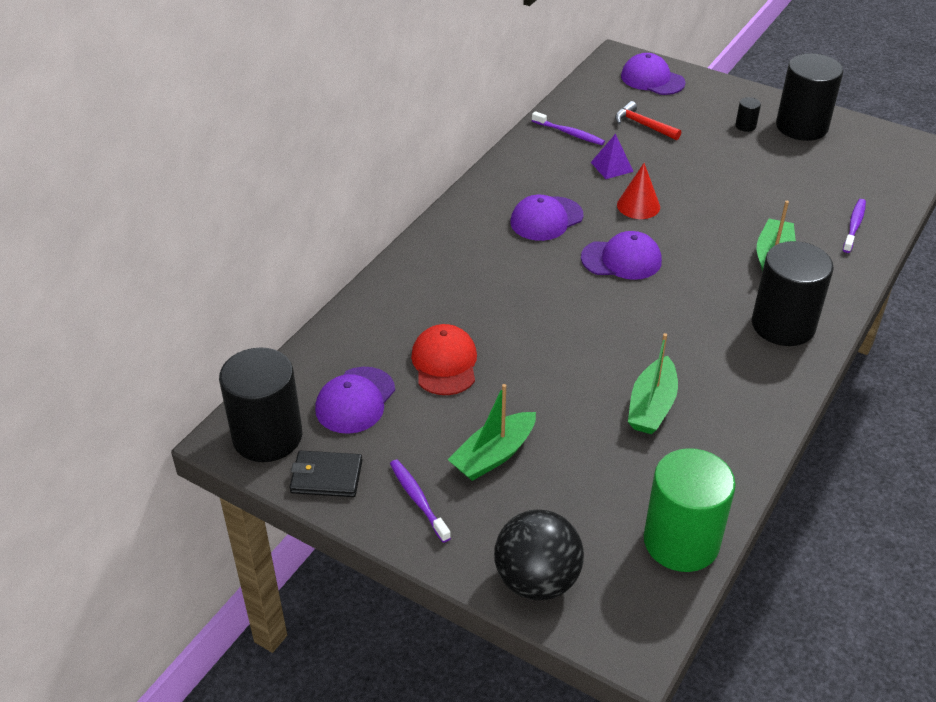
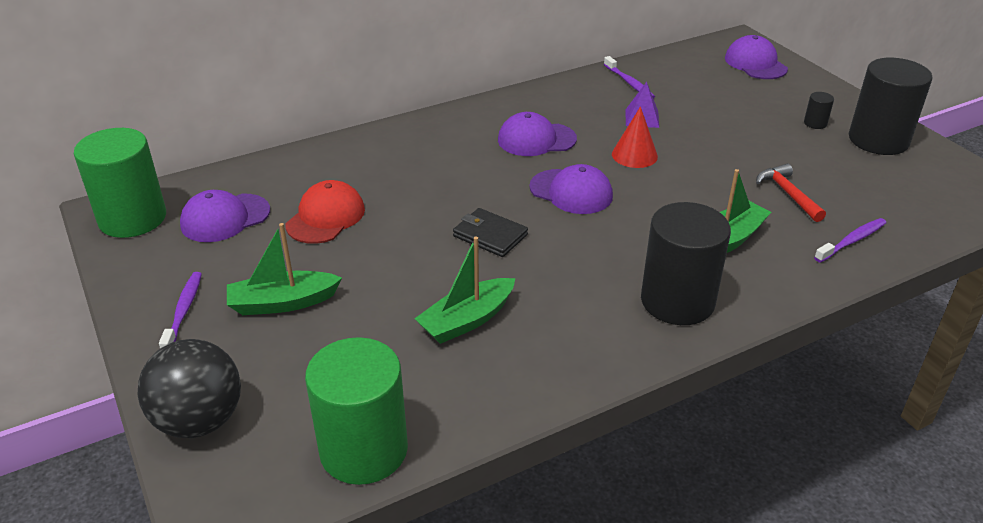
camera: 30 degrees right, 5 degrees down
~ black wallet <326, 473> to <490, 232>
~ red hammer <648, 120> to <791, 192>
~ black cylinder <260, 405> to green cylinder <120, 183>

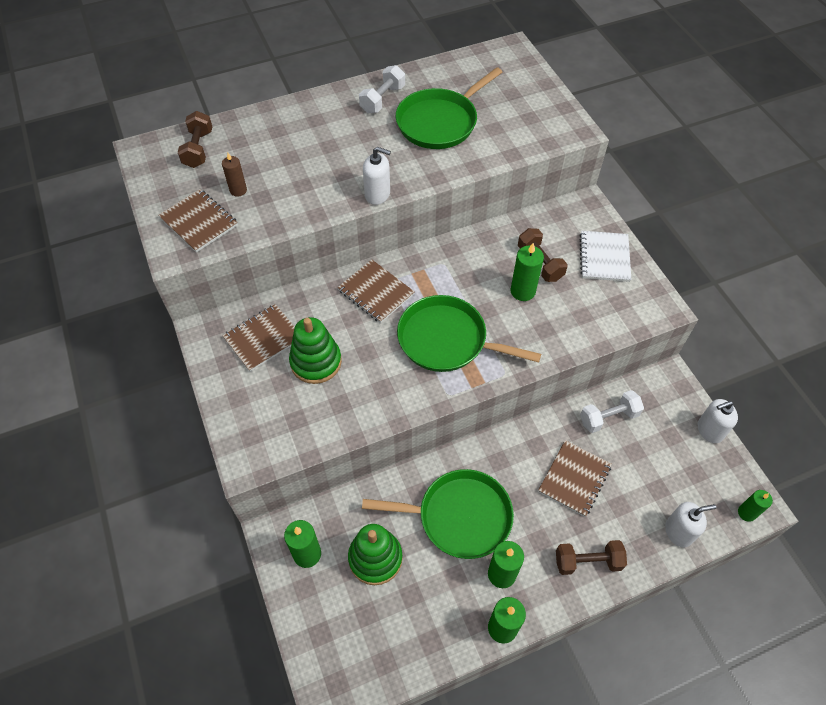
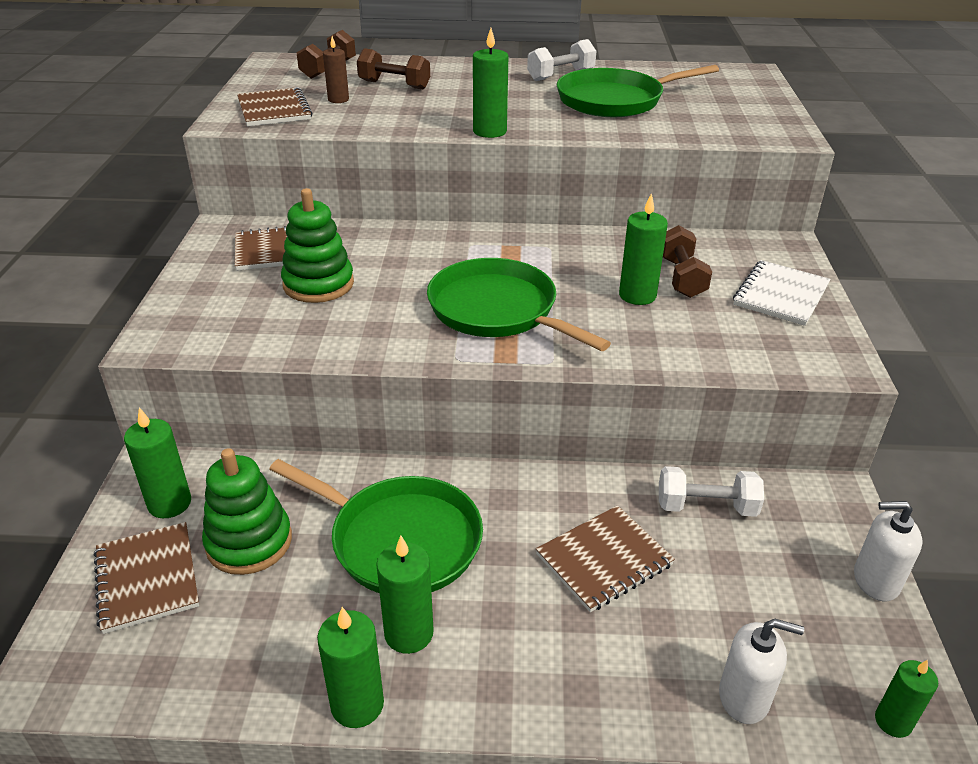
camera: 25 degrees right, 20 degrees down
~ brown notebook <376, 291> to <146, 578>
~ brown dumbbell <591, 557> to <393, 68>
~ white soap dispenser <377, 176> to green candle <490, 83>

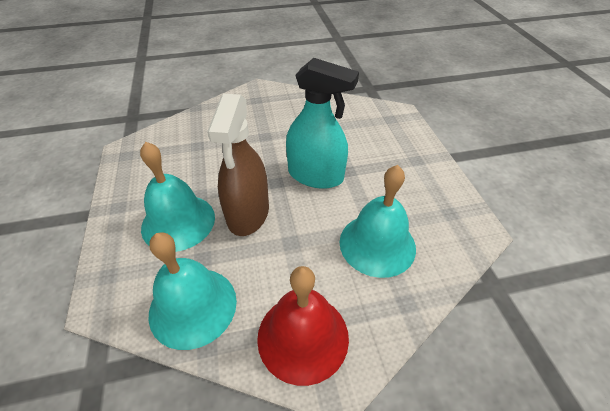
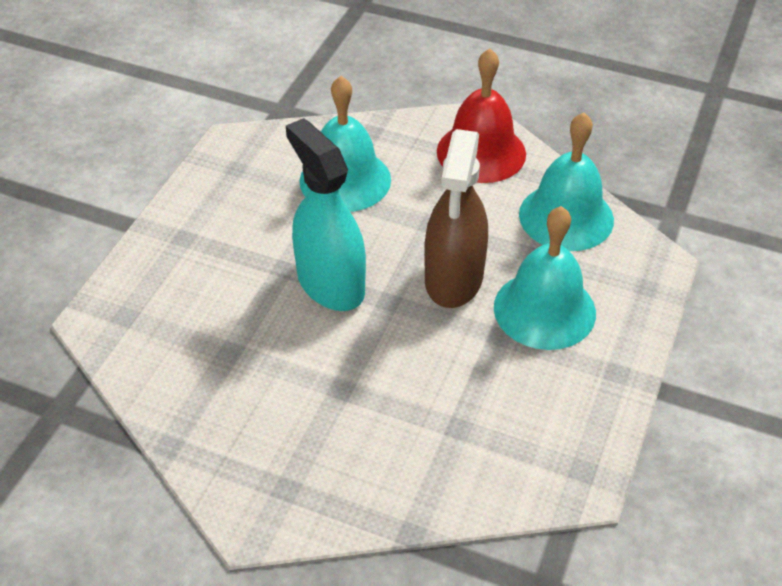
camera: 145 degrees left, 0 degrees up
~ brown spray bottle <238, 164> = <456, 218> 150 degrees clockwise

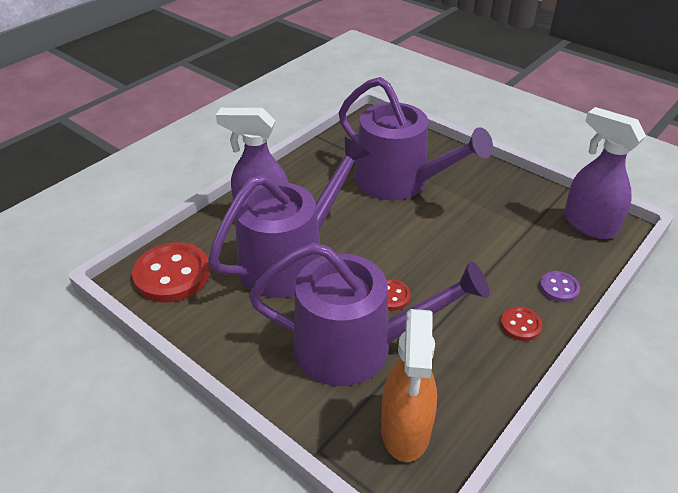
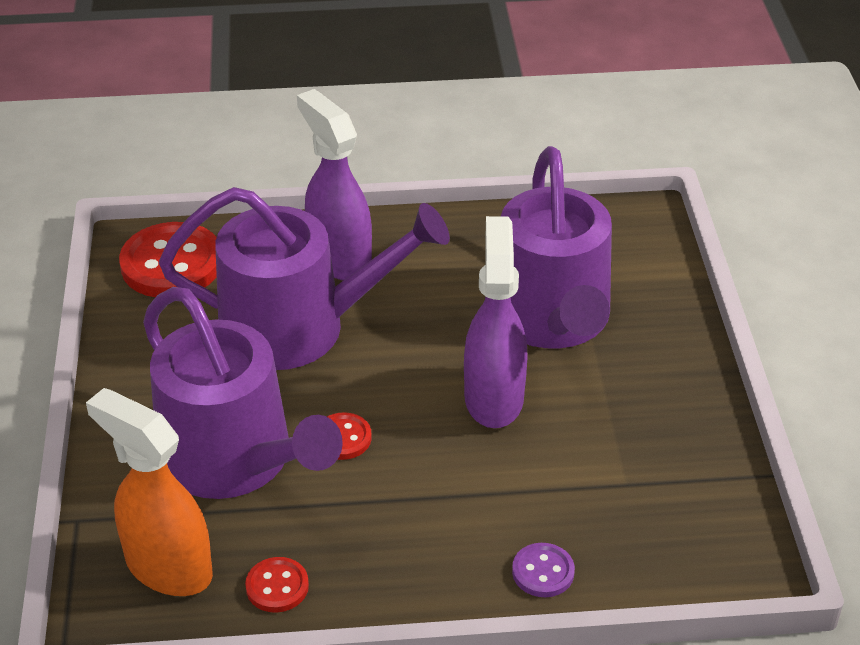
camera: 45 degrees right, 0 degrees up
~ red button <521, 323> to <277, 585>
~ purple spray bottle <605, 173> to <496, 322>
~ orange spray bottle <409, 385> = <149, 492> 75 degrees clockwise

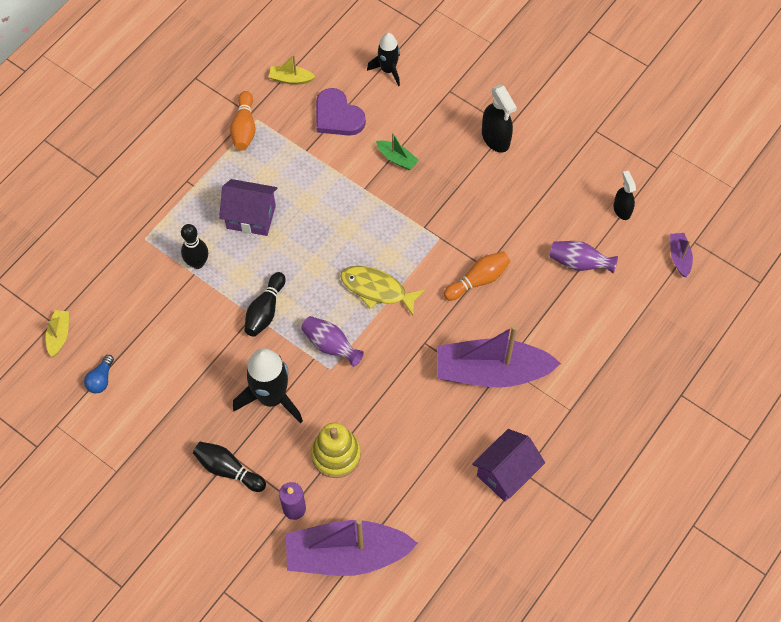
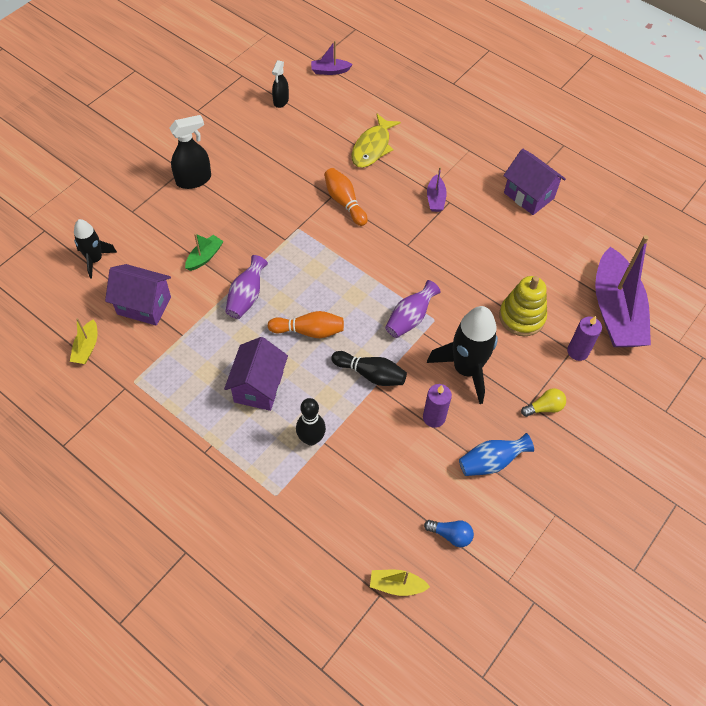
camera: 90 degrees left, 5 degrees down
+ purple candle <437, 406>
+ blue vase <496, 454>
~ orange bowling pin <242, 121> to <306, 324>
~ yellow fish <383, 290> to <376, 141>
~ purple vase <584, 257> to <246, 287>
~ black bowling pin <229, 467> to yellow light bulb <543, 402>
~ purple heart <341, 112> to purple house <138, 295>
~ black spray bottle <624, 195> = <280, 84> 60 degrees counterclockwise
~ purple boat <499, 356> = <437, 189> x0.42

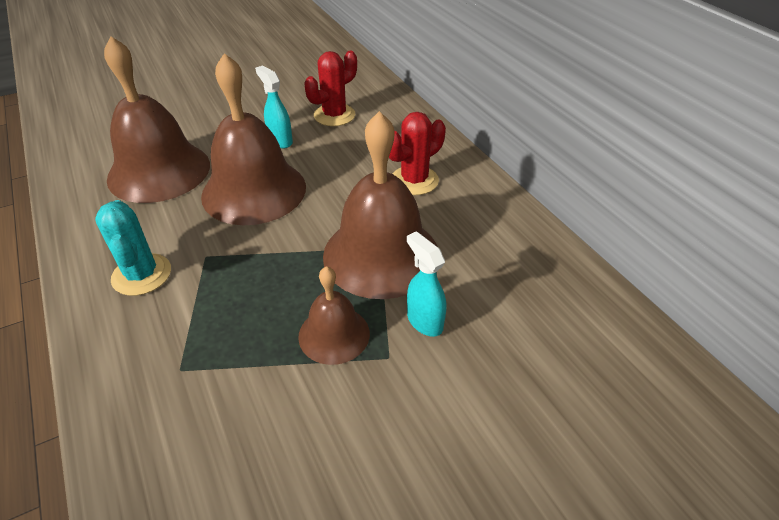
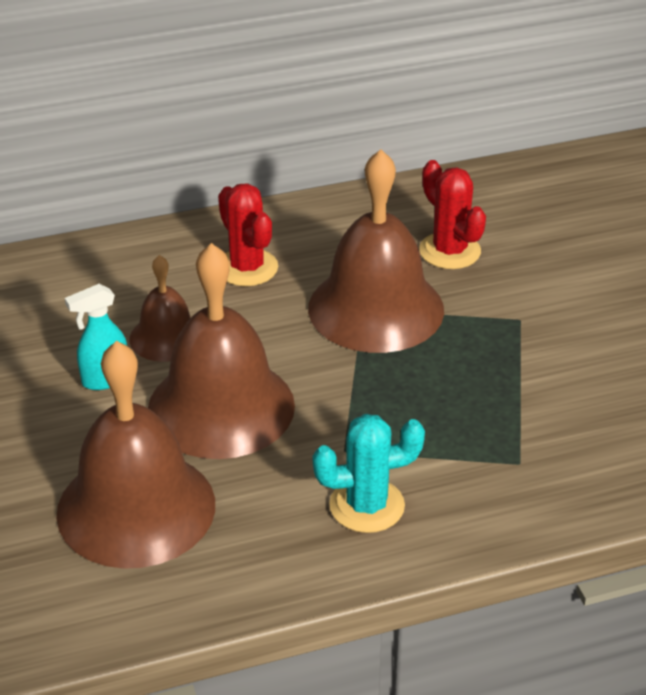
camera: 80 degrees left, 5 degrees down
- turquoise spray bottle <426, 284>
~ brown bell <334, 315> to <160, 308>
~ red cactus <330, 88> to <452, 214>

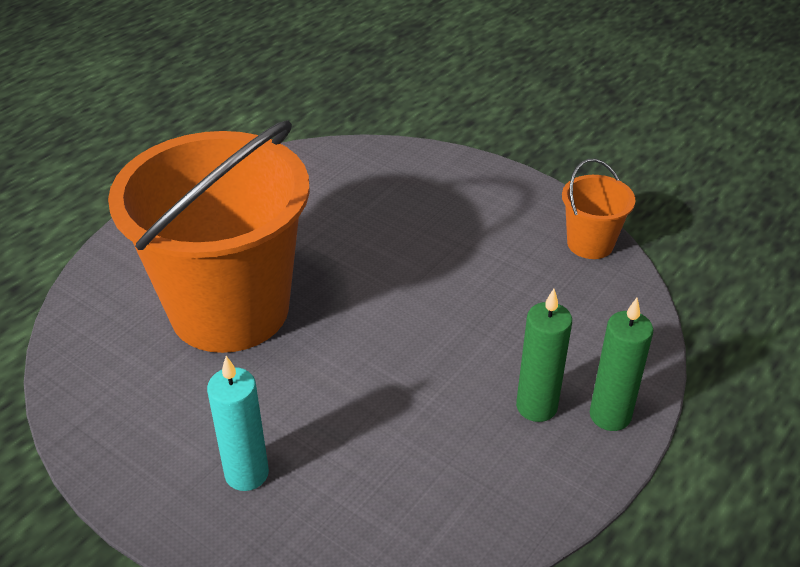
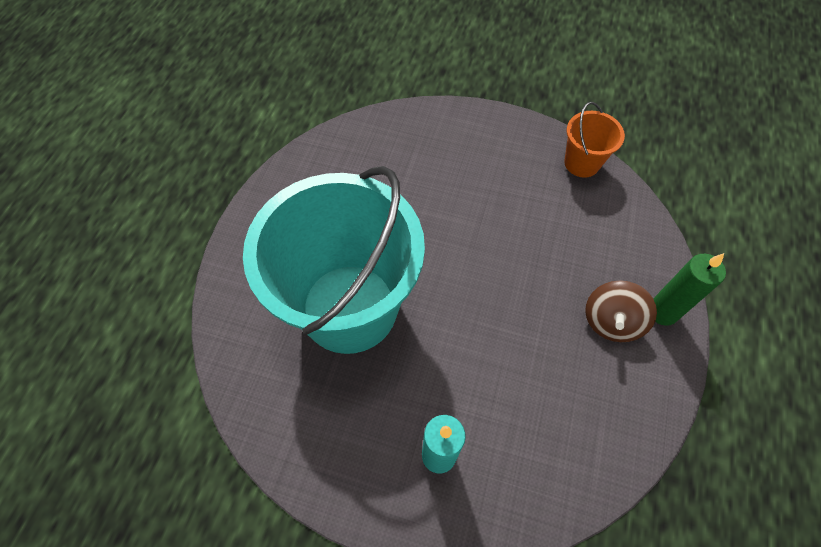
camera: 20 degrees left, 20 degrees up
~ green candle <544, 355> to brown spinning top <621, 311>
~ orange bucket <209, 236> to turquoise bucket <334, 260>

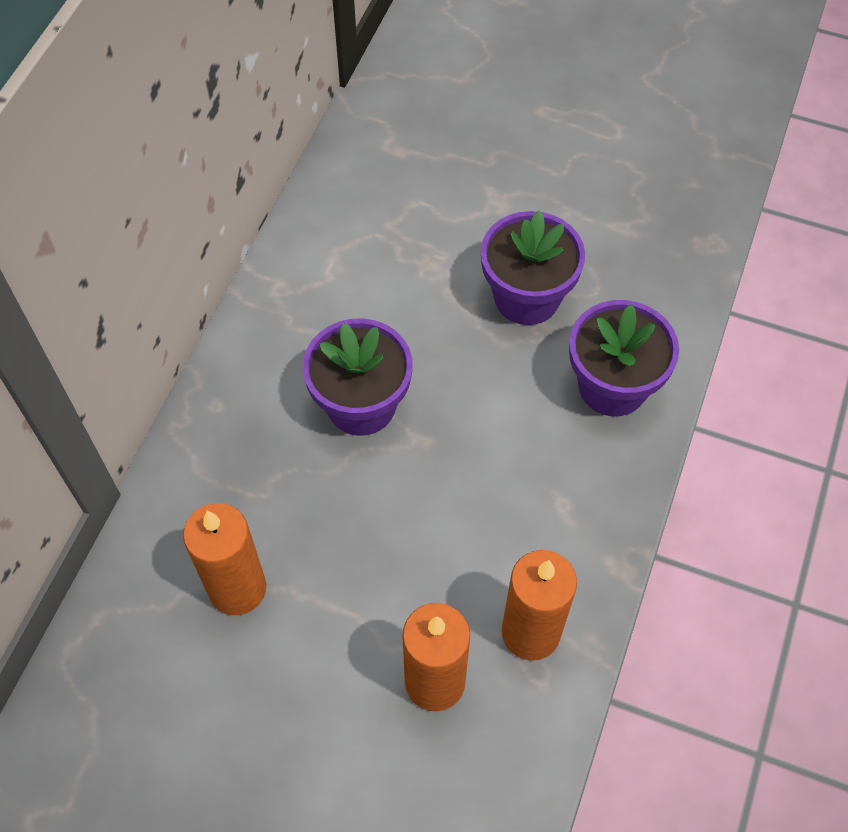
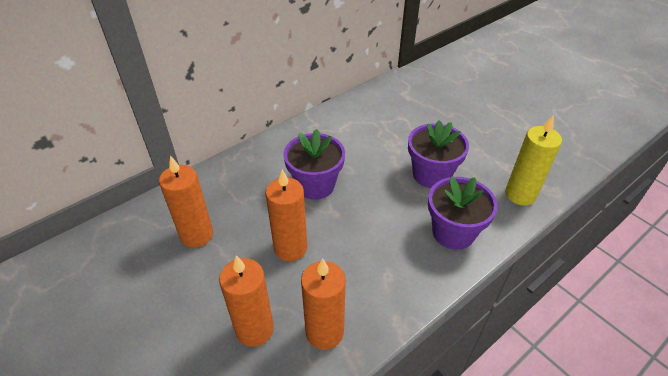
camera: 30 degrees right, 15 degrees down
+ orange candle <286, 215>
+ yellow candle <533, 160>

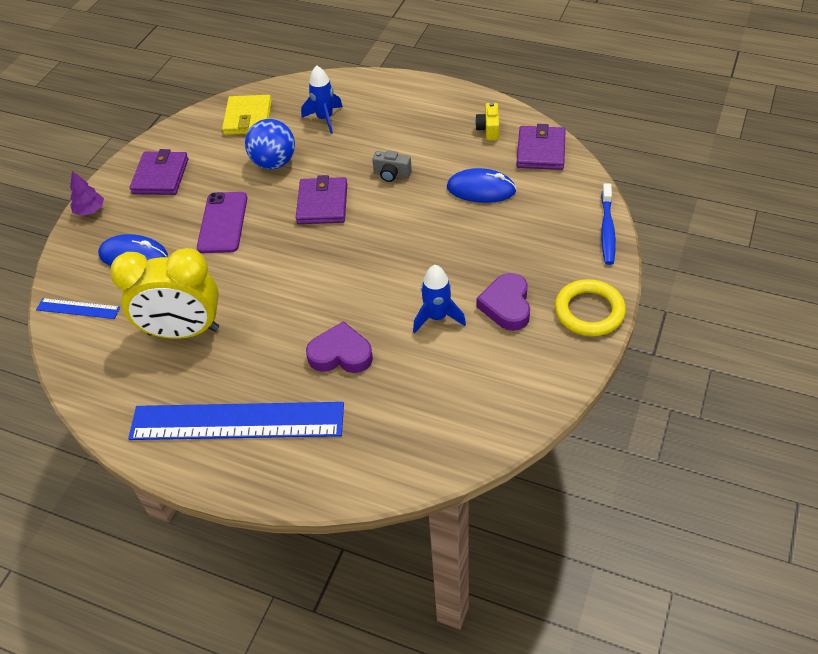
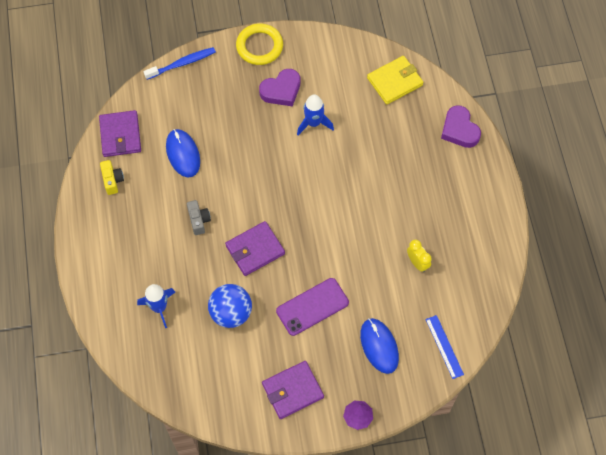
camera: 125 degrees left, 15 degrees up
- blue ruler <236, 421>
~ yellow wallet <247, 115> to <395, 80>
~ purple heart <339, 347> to <461, 126>
~ yellow camera <487, 121> = <112, 177> 75 degrees counterclockwise
~ purple wallet <541, 147> = <120, 133> 75 degrees counterclockwise
~ yellow clock <164, 293> = <419, 256> x0.43

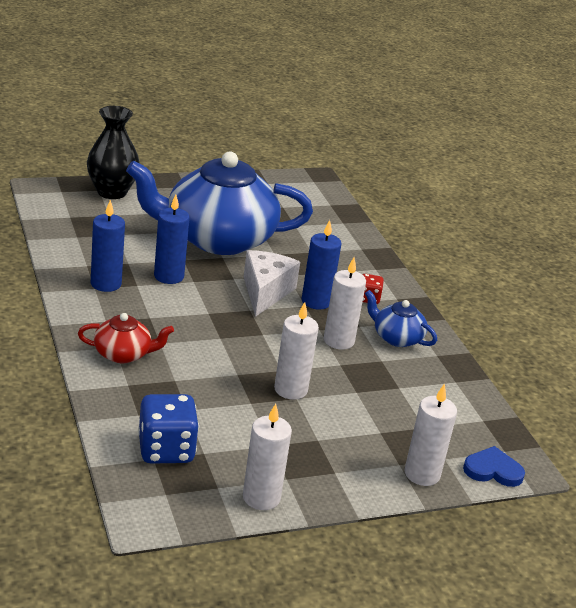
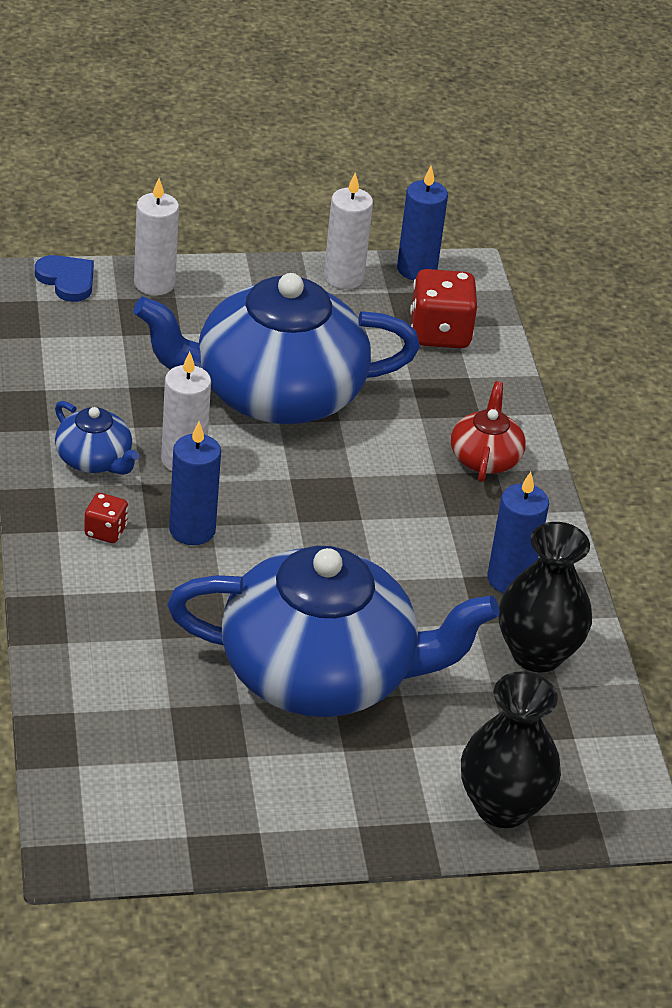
camera: 170 degrees left, 10 degrees up
- white cheese <272, 283>
+ black vase <545, 597>
~ blue candle <172, 239> to <422, 223>
~ white candle <296, 351> to blue teapot <277, 348>
~ blue dice <168, 429> to red dice <443, 308>
~ red teapot <126, 338> = <488, 431> 90 degrees clockwise
~ blue heart <494, 466> = <64, 278> 150 degrees counterclockwise

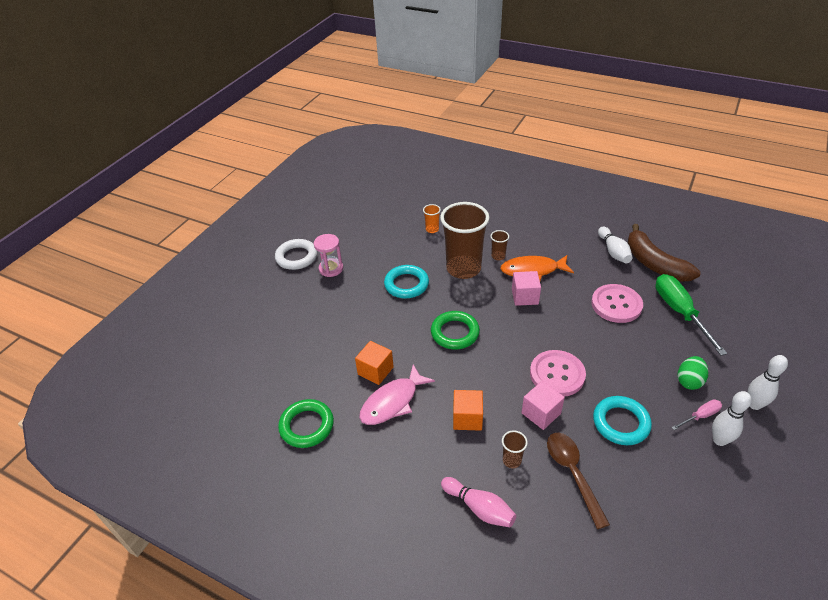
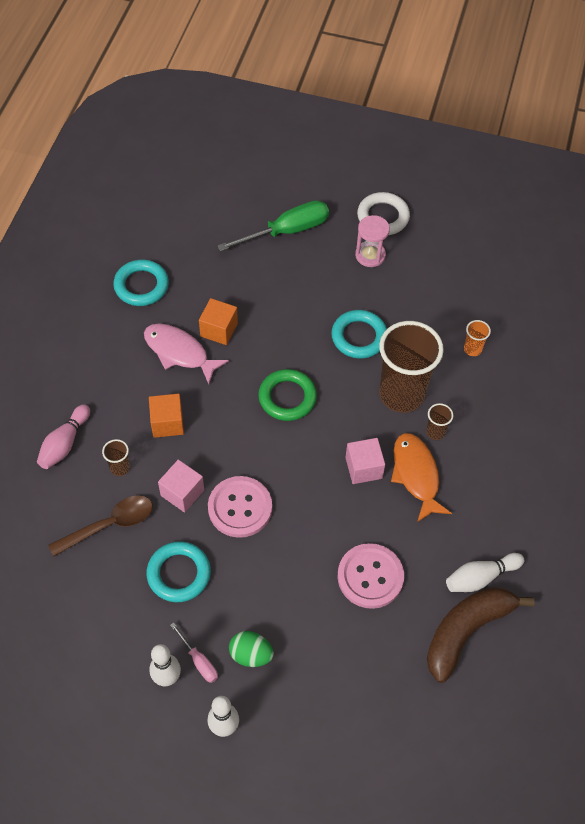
camera: 75 degrees right, 15 degrees up
~ green screwdriver <692, 315> to <273, 226>
~ green ring <306, 423> to turquoise ring <141, 282>

